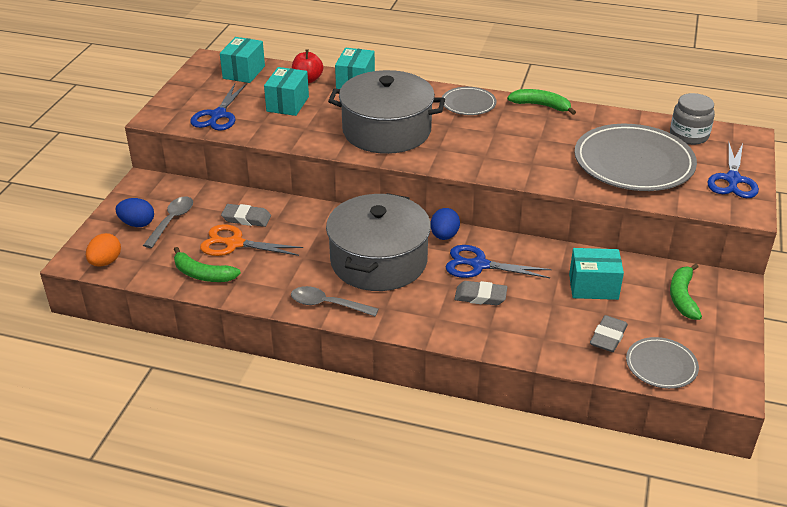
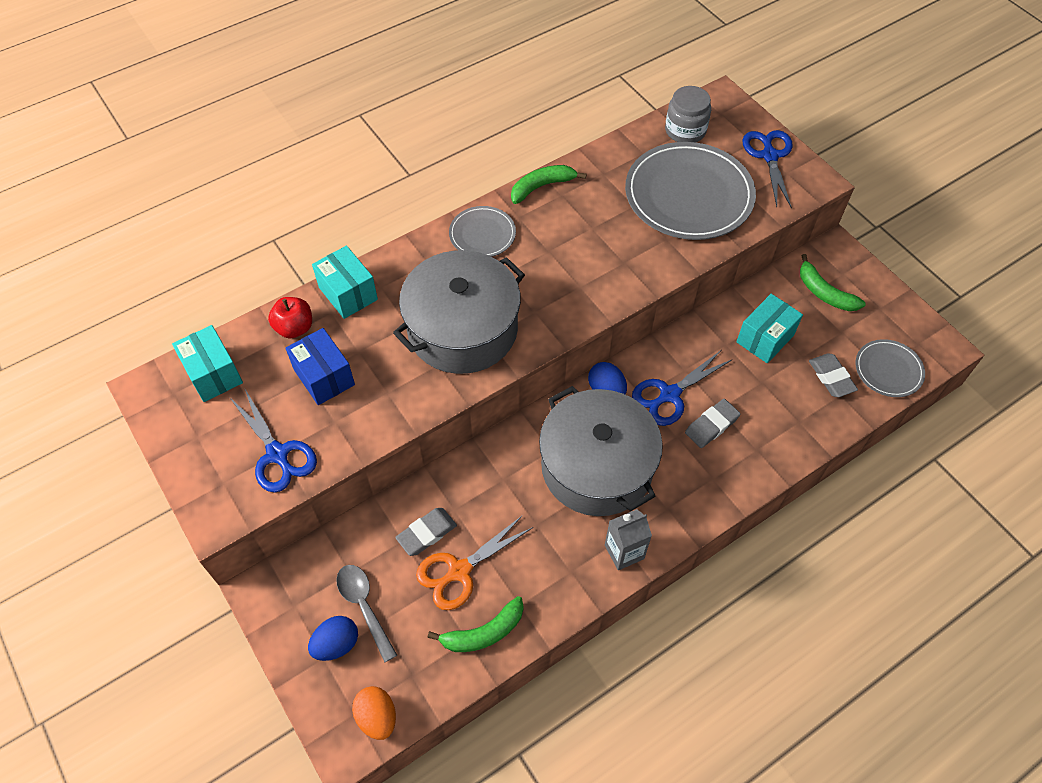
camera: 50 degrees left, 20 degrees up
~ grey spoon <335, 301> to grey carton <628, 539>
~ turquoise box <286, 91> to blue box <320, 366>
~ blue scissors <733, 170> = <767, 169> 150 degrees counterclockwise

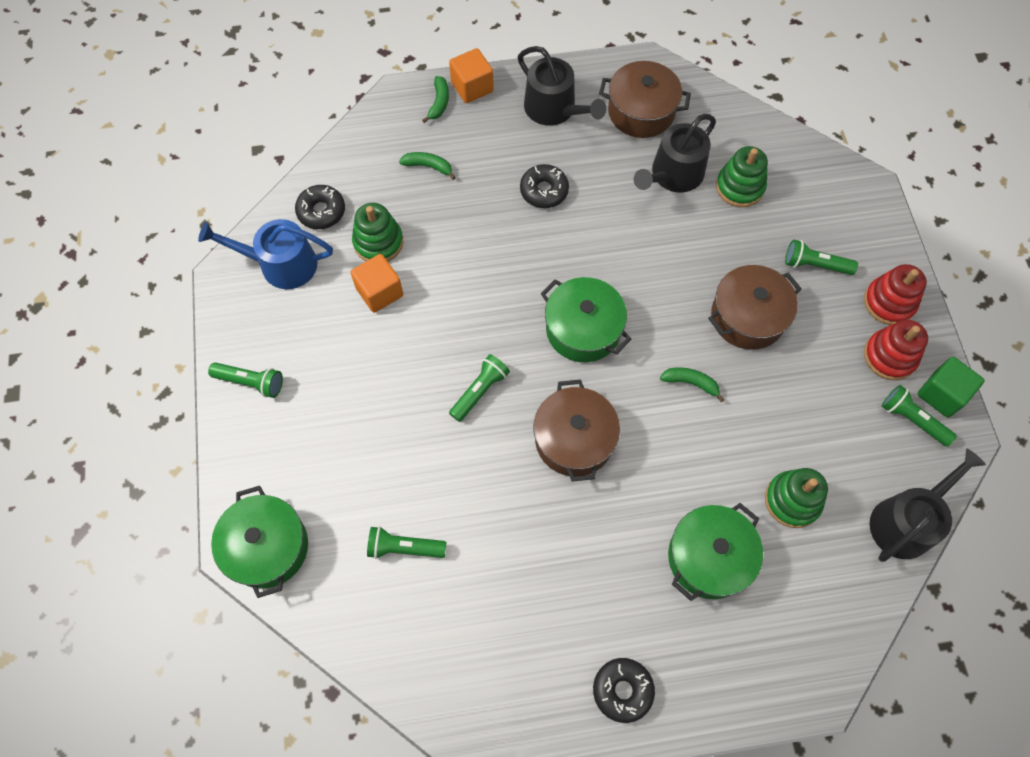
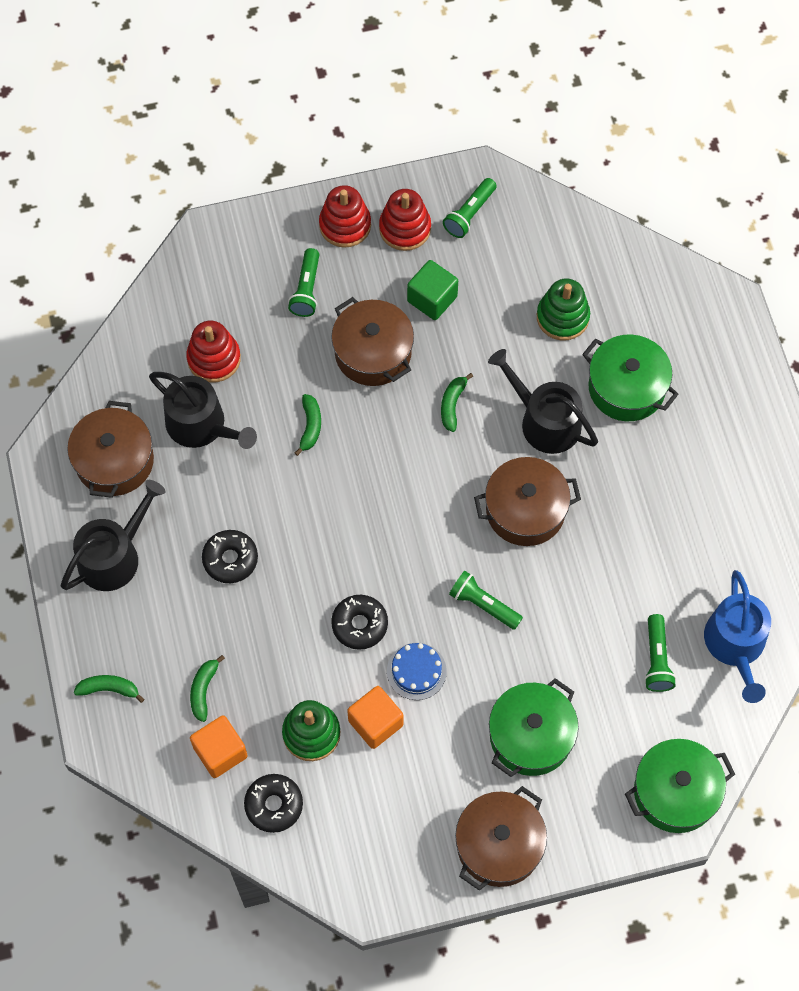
camera: 95 degrees left, 0 degrees up
+ green banana <308, 425>
+ blue cake <417, 671>
~ blue watering can <265, 254> to <737, 636>
~ orange cube <471, 75> to <219, 746>
~ green pot <586, 319> to <534, 727>
~ black donut <624, 690> to <359, 622>
~ black watering can <927, 505> to <543, 401>
~ green cube <951, 387> to <432, 290>
~ green flashlight <245, 380> to brown pot <501, 838>
~ green stacking toy <742, 176> to red stacking toy <213, 351>

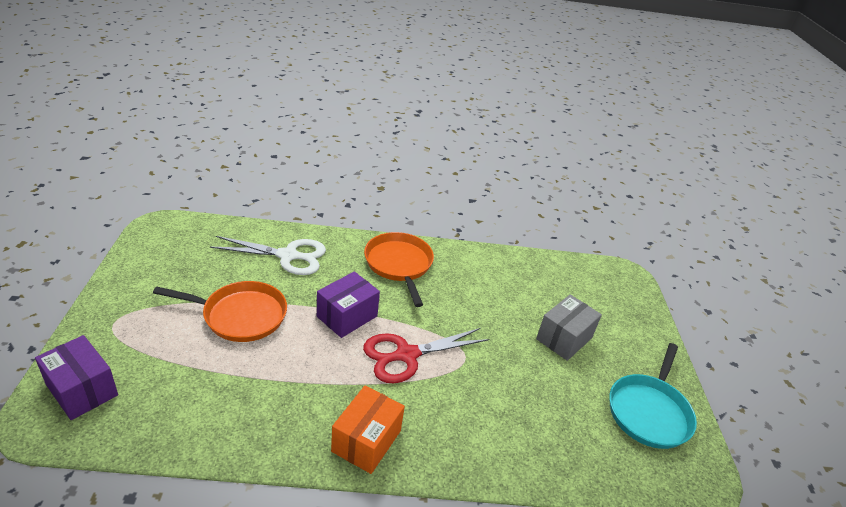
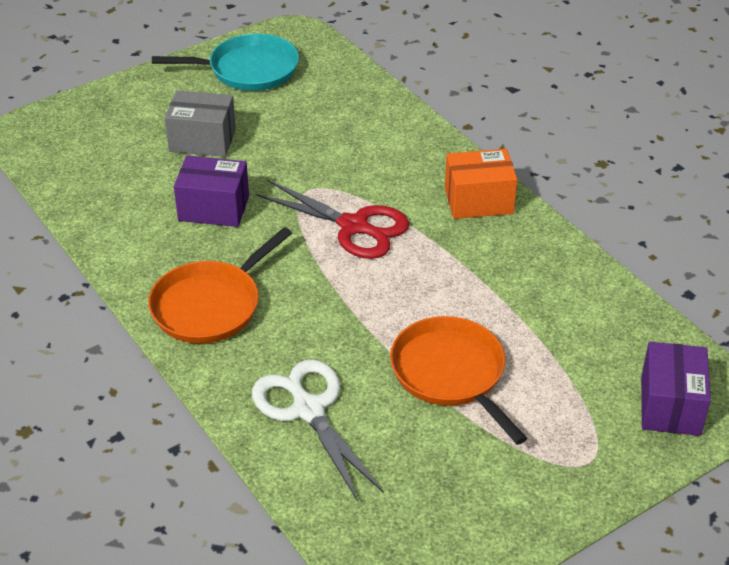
camera: 120 degrees left, 5 degrees up
~ purple box <348, 304> to <211, 191>

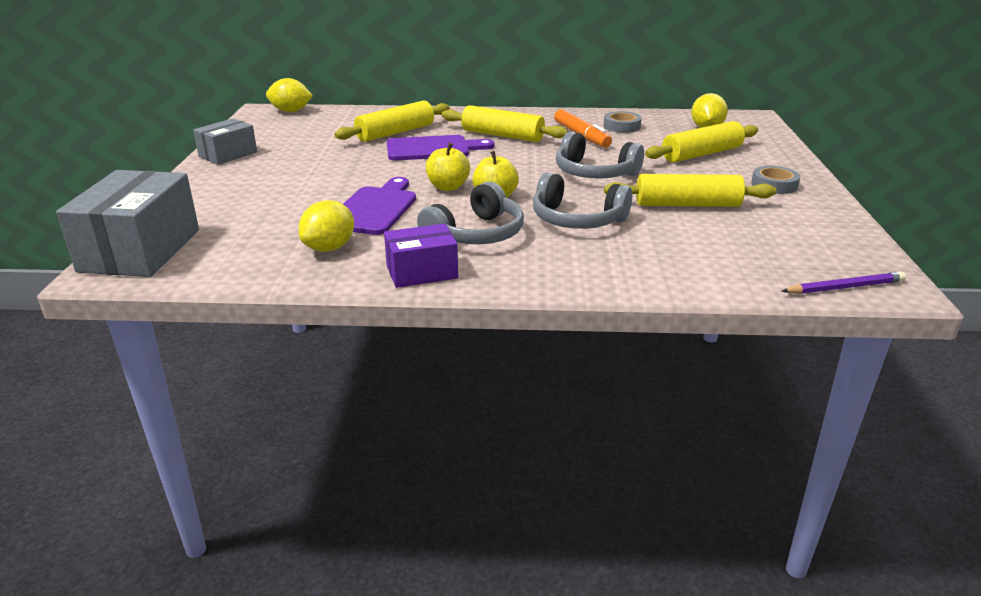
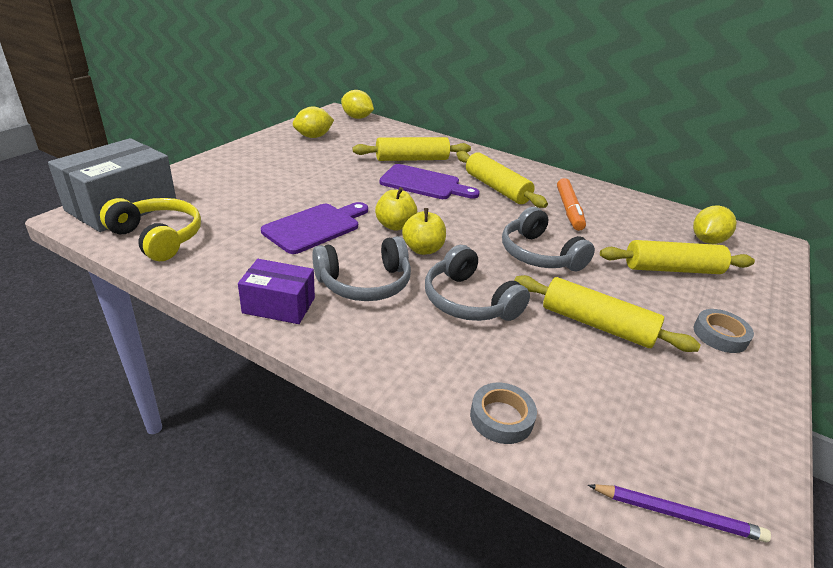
camera: 25 degrees right, 5 degrees up
- grey box <225, 141>
+ yellow headphones <150, 229>
~ yellow lemon <326, 226> to <313, 122>
~ grey tape <623, 122> to <503, 413>

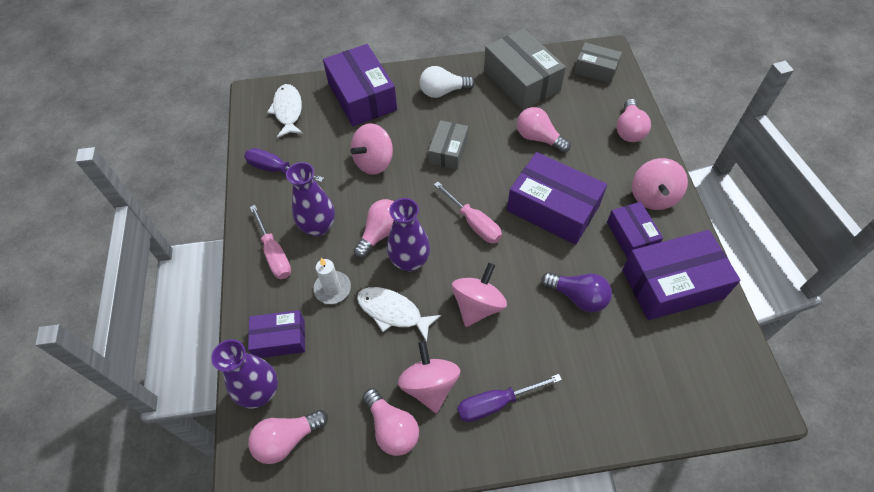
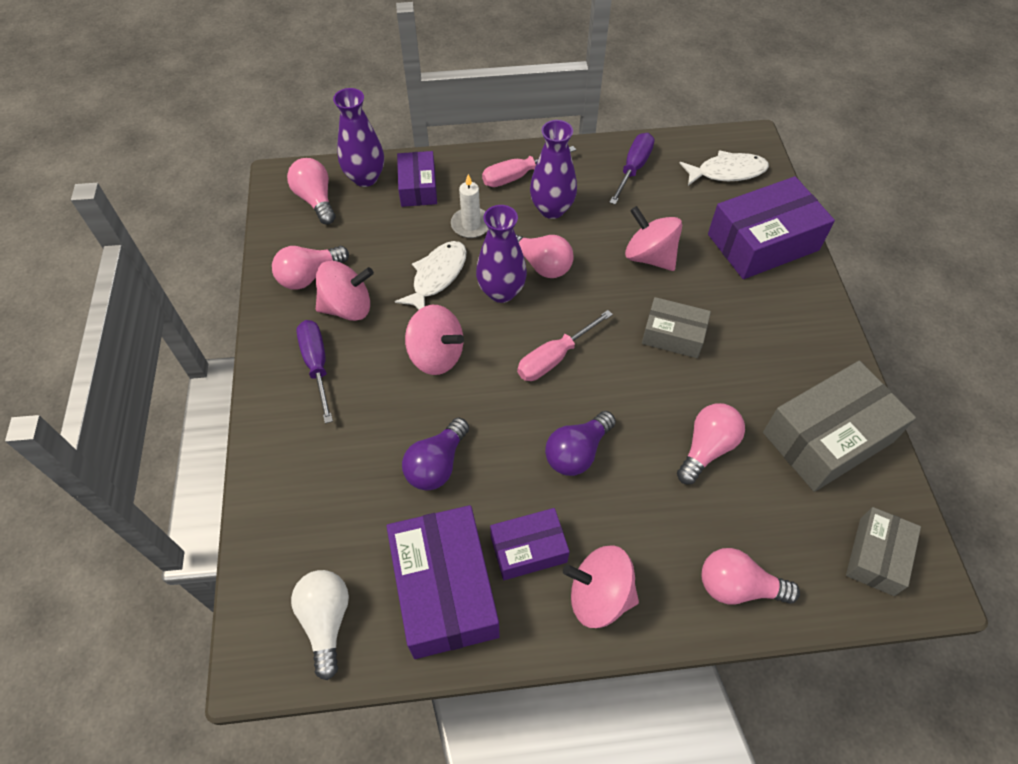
camera: 90 degrees right, 0 degrees up
~ white light bulb <447, 82> to <320, 625>
~ purple box <557, 198> to purple light bulb <580, 443>

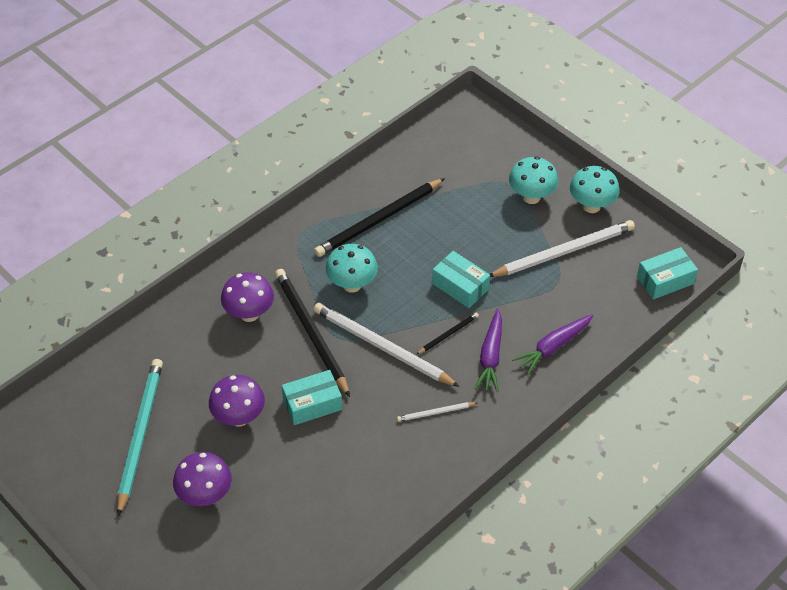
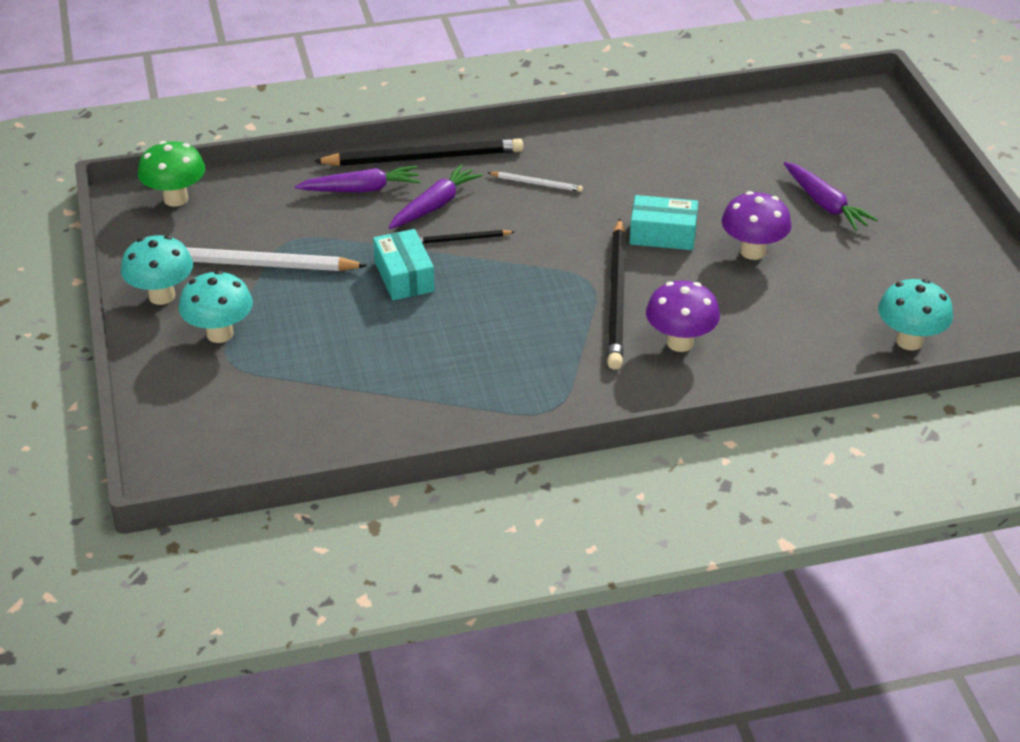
camera: 150 degrees left, 10 degrees down
- turquoise pencil <140, 438>
- white pencil <387, 345>
~ black pencil <379, 217> to <418, 152>
~ turquoise mushroom <352, 268> to <915, 314>
~ purple mushroom <202, 479> to purple carrot <831, 196>
~ turquoise box <667, 273> to green mushroom <171, 174>

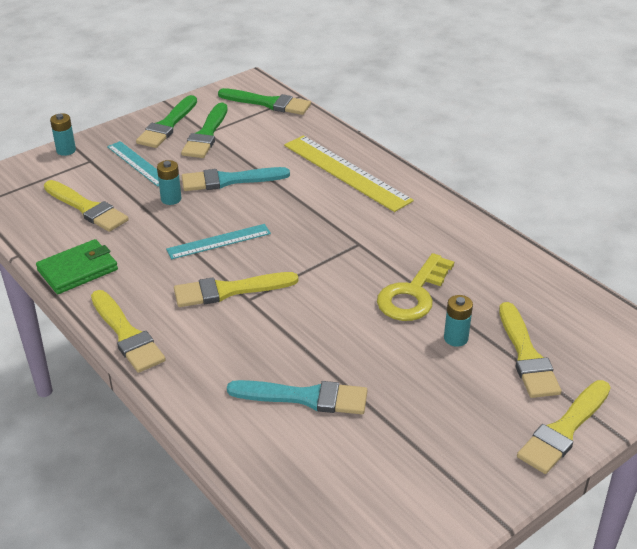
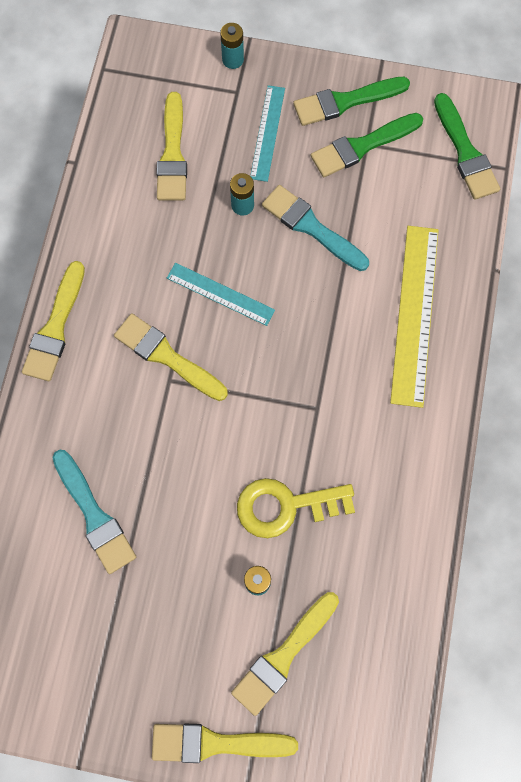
camera: 50 degrees right, 35 degrees up
- green wallet <77, 266>

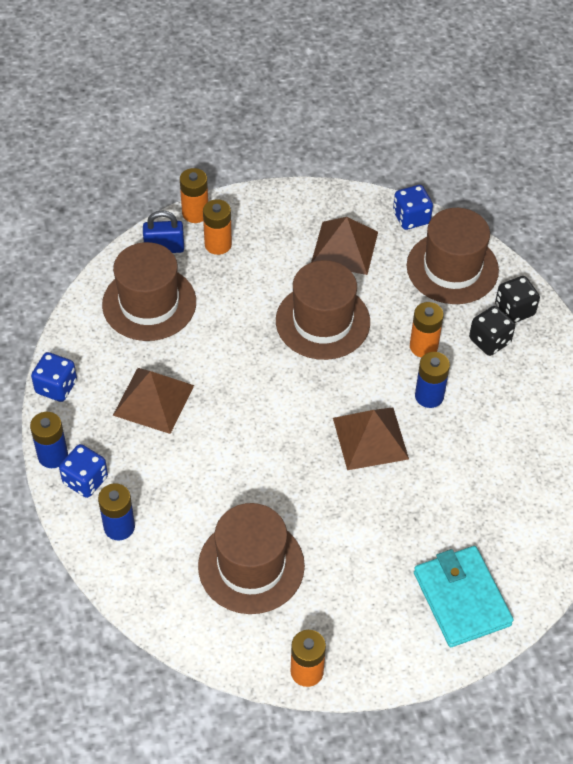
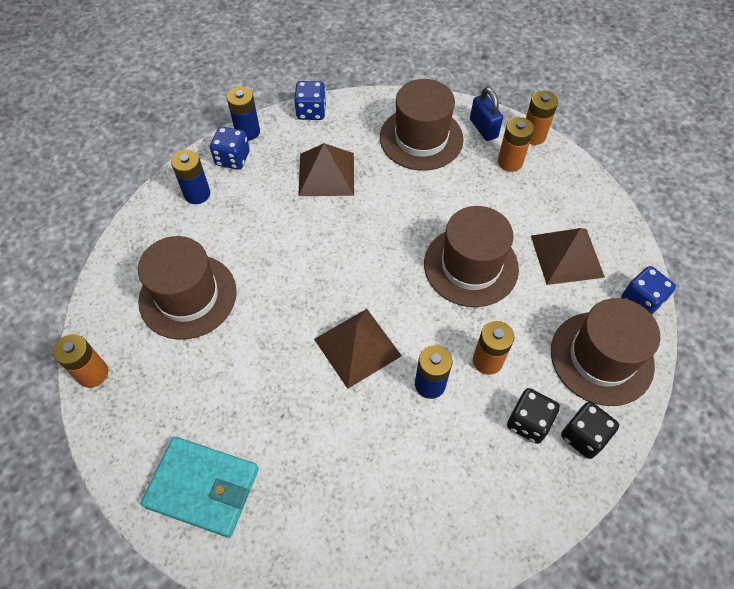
camera: 70 degrees right, 5 degrees up
~ turquoise wallet <463, 596> = <200, 487> 60 degrees clockwise

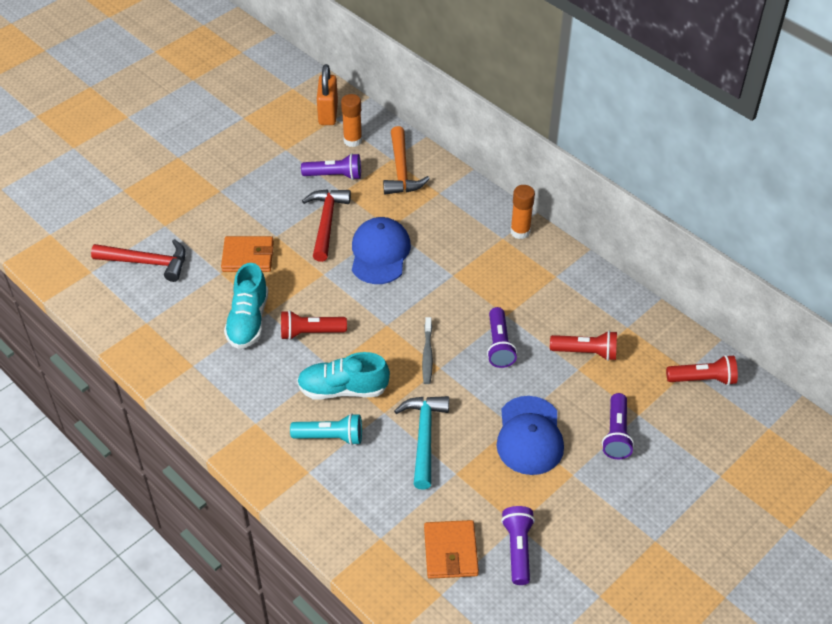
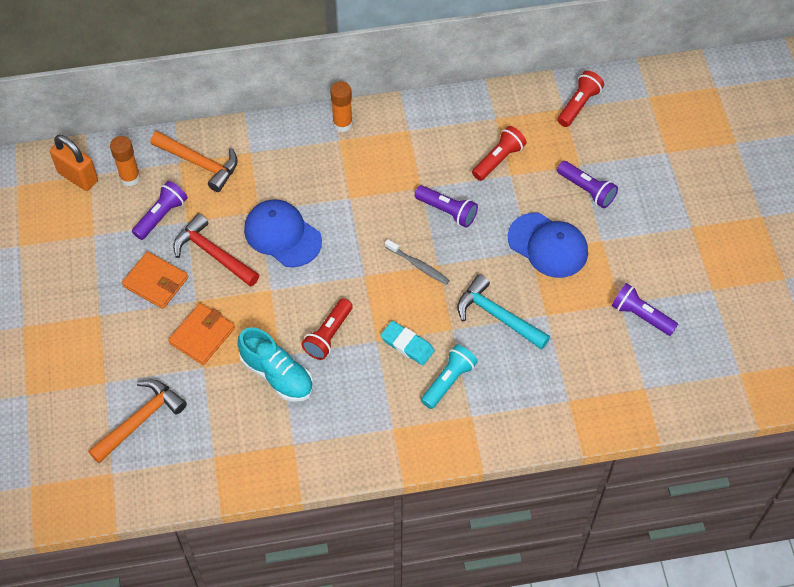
camera: 55 degrees left, 10 degrees up
~ orange wallet <451, 549> to <155, 280>
~ turquoise shoe <343, 376> to turquoise eraser <407, 343>
~ red hammer <138, 260> to orange hammer <137, 421>

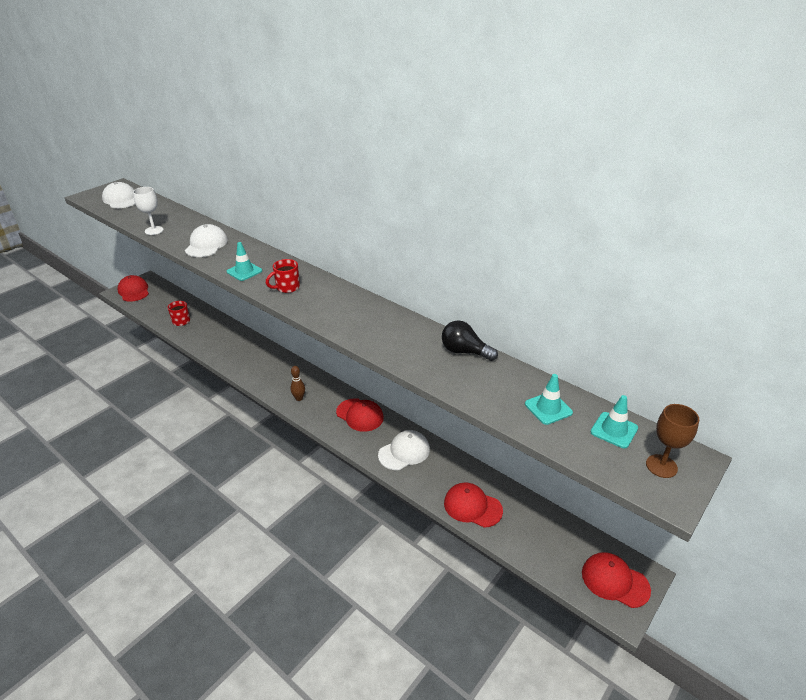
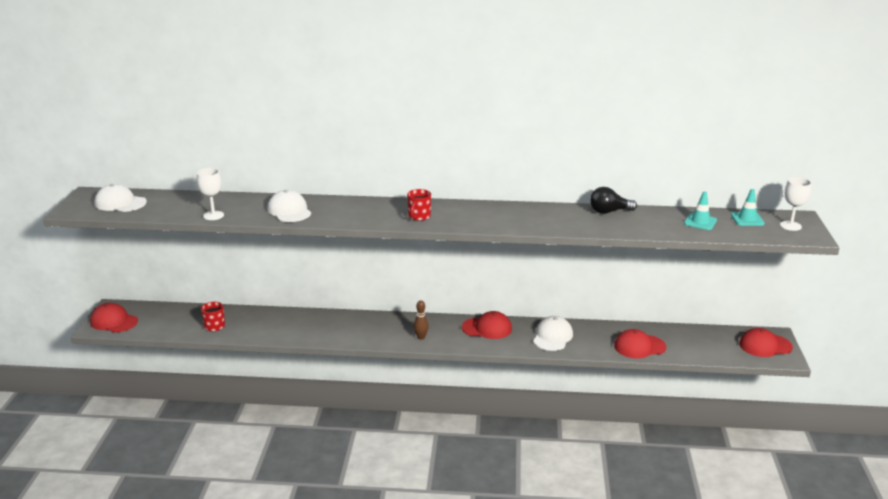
camera: 35 degrees left, 10 degrees down
- turquoise traffic cone <244, 261>
~ brown goblet <672, 441> to white goblet <796, 204>

